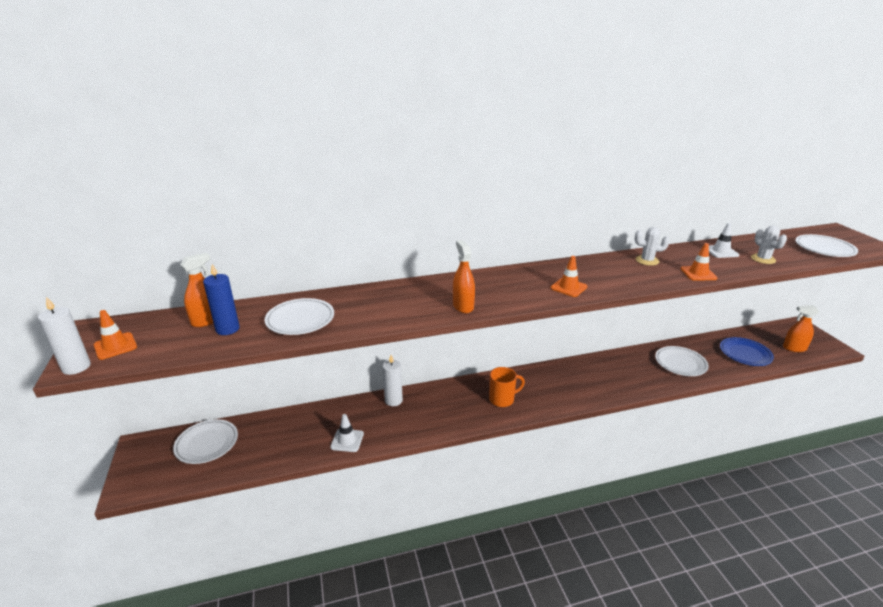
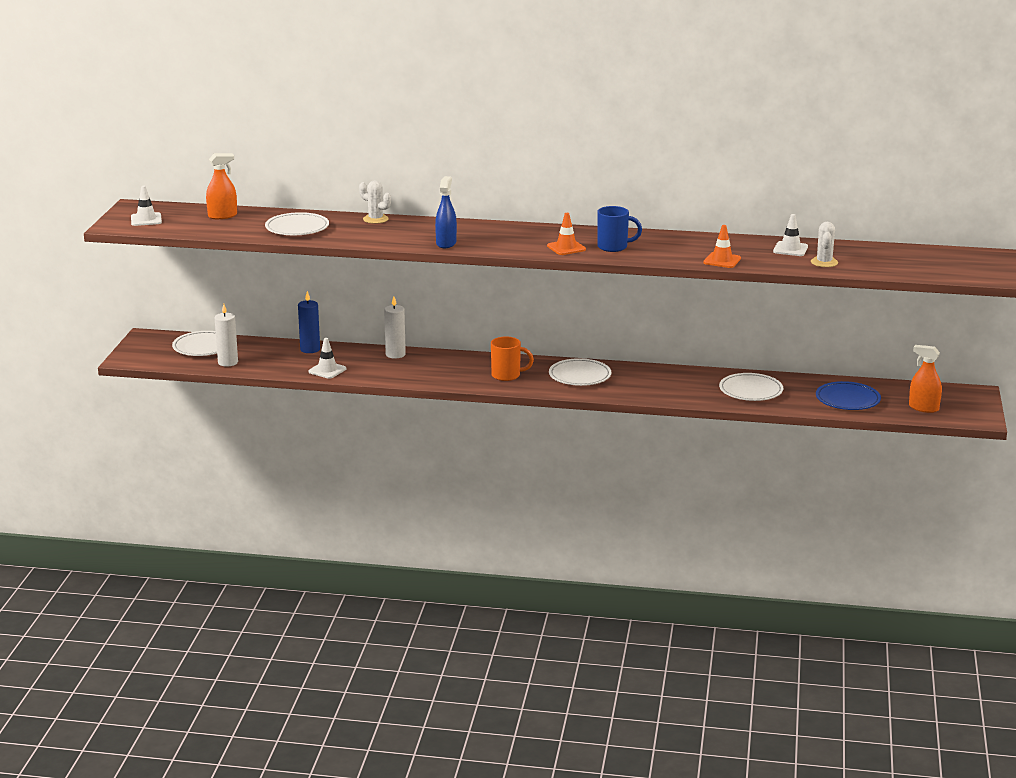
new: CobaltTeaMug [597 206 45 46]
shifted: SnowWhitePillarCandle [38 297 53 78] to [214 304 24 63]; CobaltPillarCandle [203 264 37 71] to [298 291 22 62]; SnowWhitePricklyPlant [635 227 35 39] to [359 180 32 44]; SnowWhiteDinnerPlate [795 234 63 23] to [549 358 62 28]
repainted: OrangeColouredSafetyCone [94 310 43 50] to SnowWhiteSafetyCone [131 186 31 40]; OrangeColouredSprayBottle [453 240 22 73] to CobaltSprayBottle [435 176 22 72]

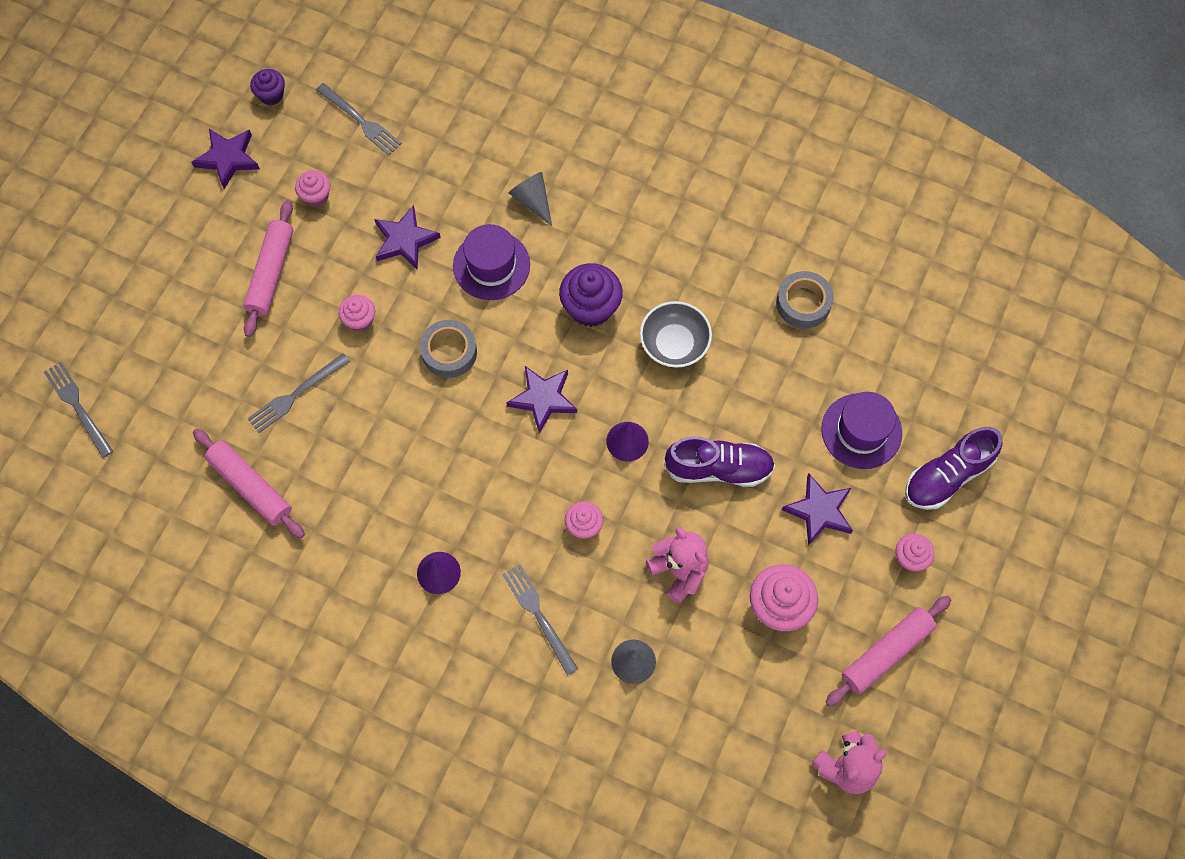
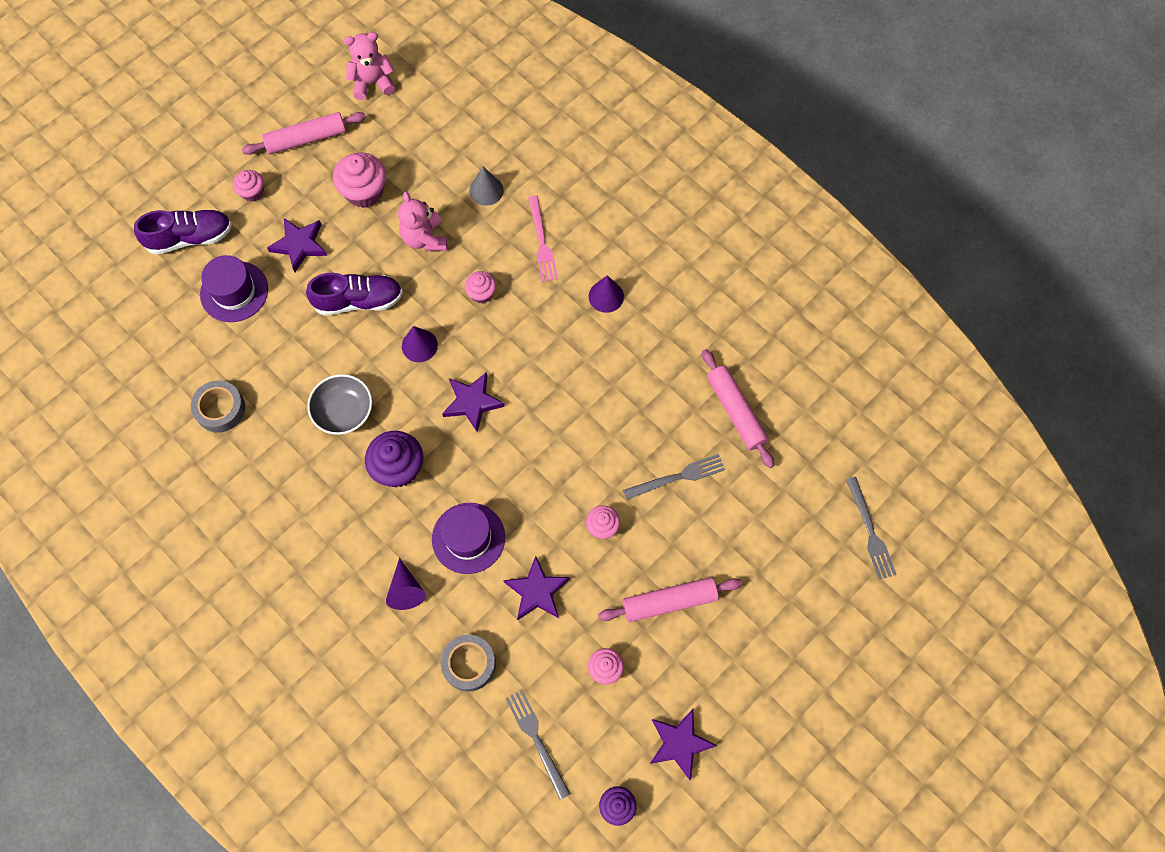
shifted: GrayStickyTape [420 320 57 58] to [441 635 55 57]
repainted: GrayTableFork [503 564 75 111] to RosyTableFork [528 195 30 87]; GrayConeShape [508 172 44 54] to PurpleConeShape [386 558 40 52]
rotated: RosyDoughRoller [244 200 49 137] = [598 577 144 45] 45 degrees clockwise; PurpleShoe [664 436 111 51] = [306 273 97 43] 150 degrees clockwise

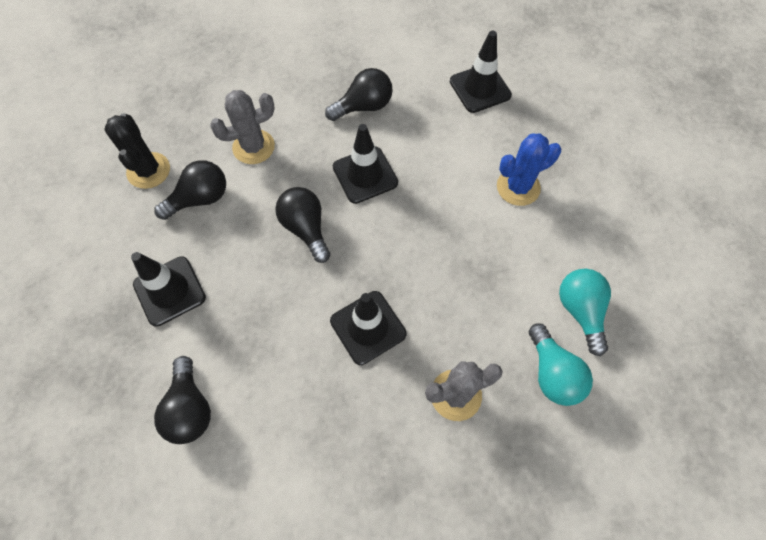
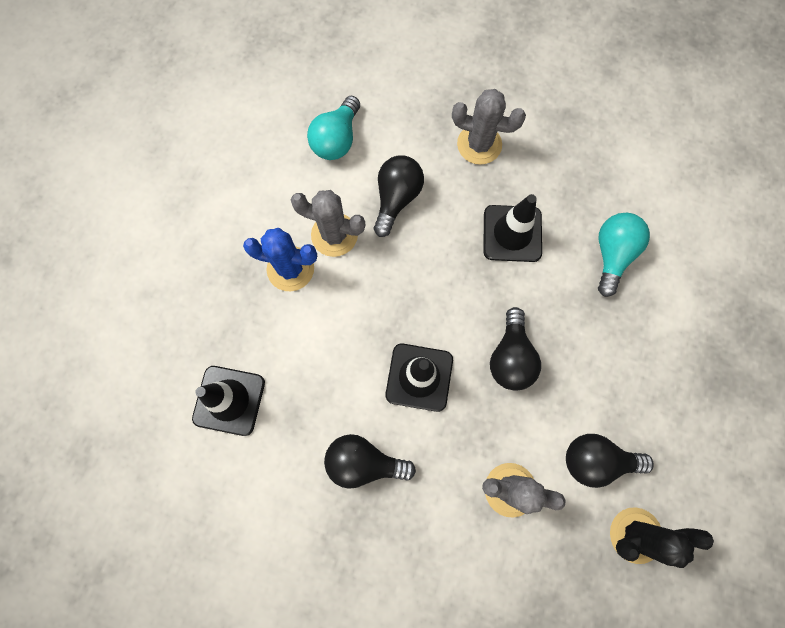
gone: EbonySafetyCone [131 252 75 75]
new: GrayPricklyPlant [291 190 75 67]
shifted: EbonyBulb [154 356 57 88] to [374 156 50 81]; TealBulb [529 323 64 83] to [598 213 52 84]
rotated: EbonyPricklyPlant [104 113 66 76] = [610 507 104 61] 60 degrees clockwise

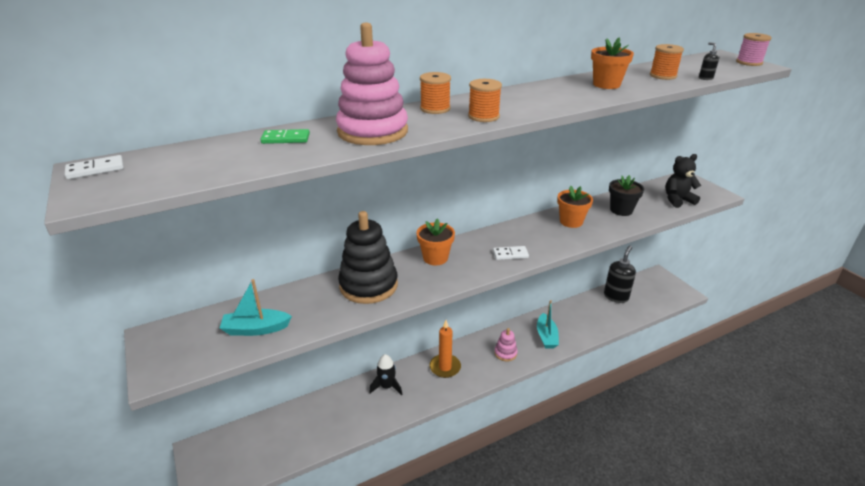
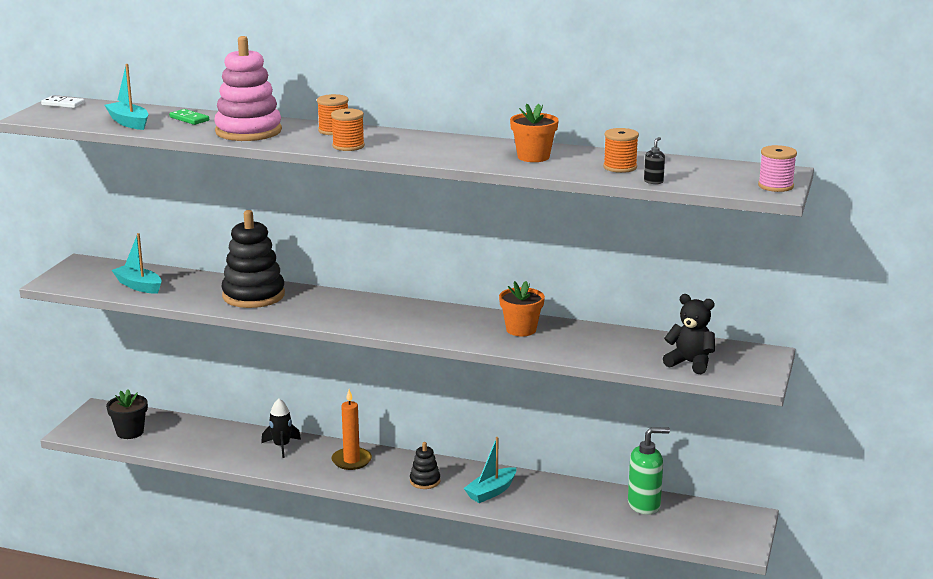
gone: OrangeColouredFlowerPot [417 218 38 47]; SnowWhiteDominoTile [493 246 36 14]
new: TealSailboat [105 64 43 66]
shifted: EbonyFlowerPot [609 175 35 41] to [106 389 42 50]
repainted: RosyStackingToy [494 328 24 34] to EbonyStackingToy [410 442 30 47]; EbonySoapPump [604 246 32 57] to GreenSoapPump [628 427 42 88]

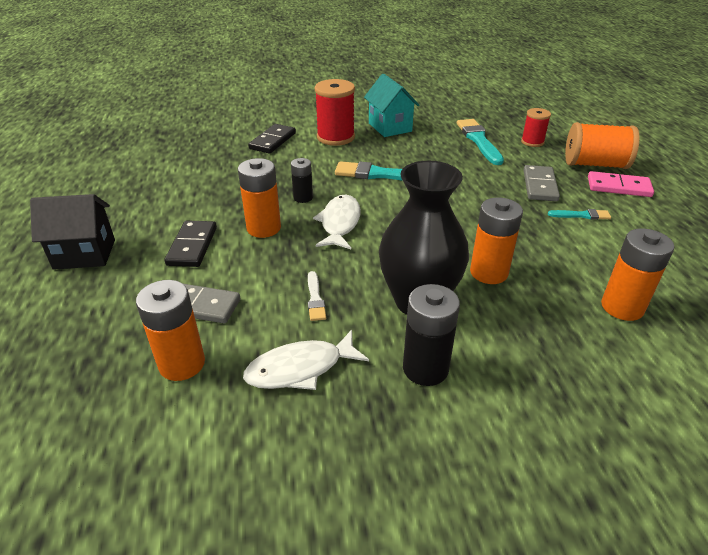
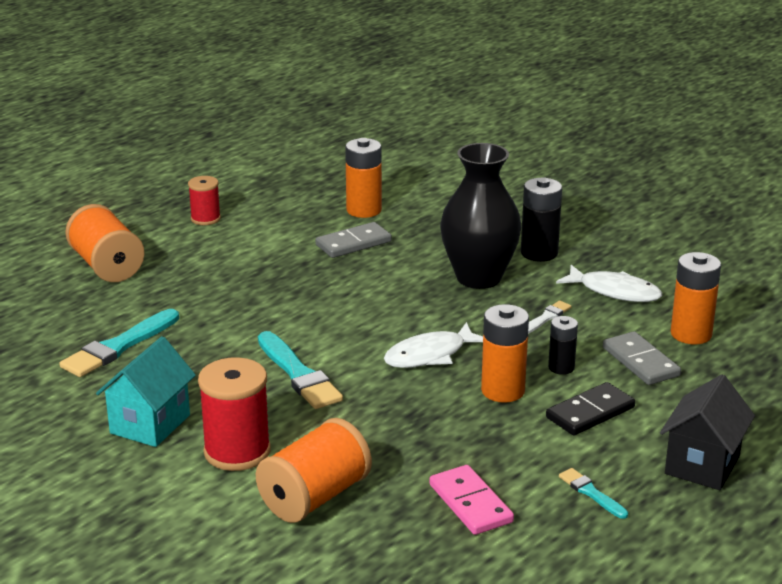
gone: OrangeColouredAaBattery [470 197 53 87]
shifted: EbonyAaBattery [291 158 22 45] to [548 316 30 59]; ScarletReelOfThread [521 108 30 39] to [188 176 33 49]; GrayDominoTile [523 165 37 36] to [315 222 77 36]; TealPaintbrush [548 209 63 11] to [559 468 69 51]; RosyDominoTile [588 171 66 26] to [429 465 85 70]
swapped: EbonyDominoTile [248 124 48 30] to OrangeColouredReelOfThread [256 418 116 105]
rotated: EbonyCottage [30 194 85 76] = [660 374 95 116] 75 degrees clockwise

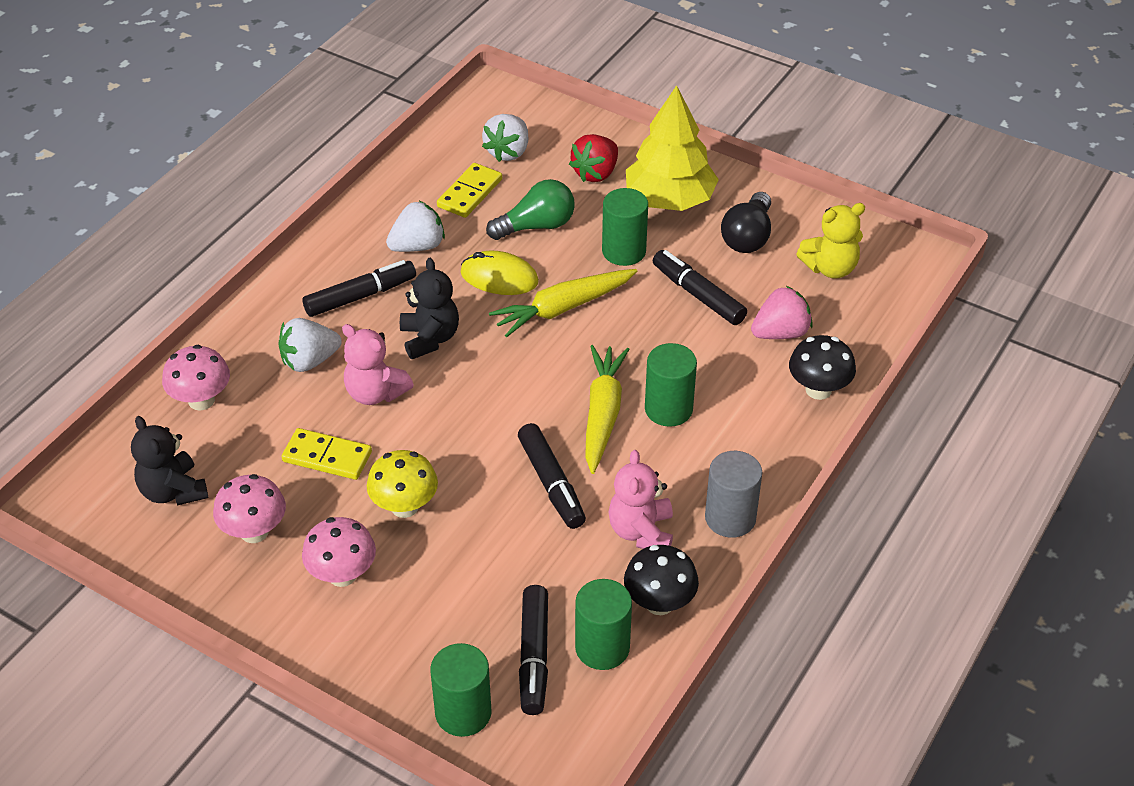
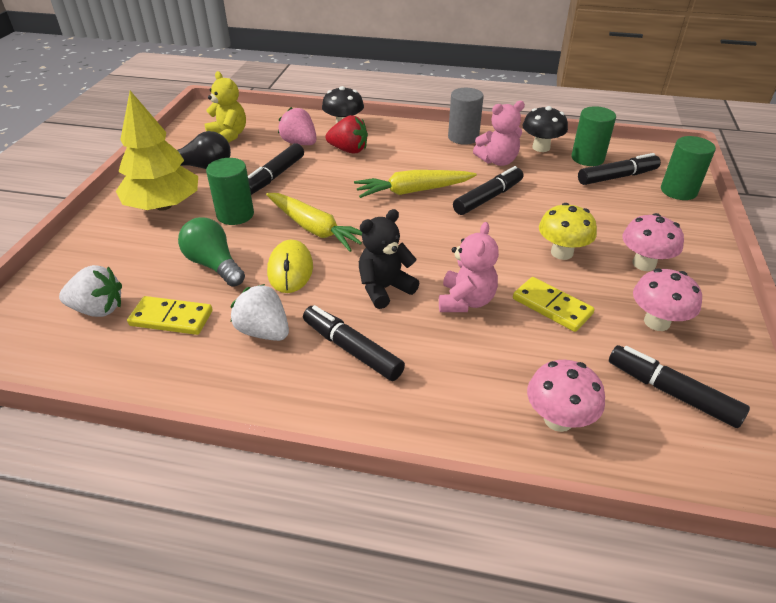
gone: SnowWhiteBerry [278 318 64 54]; GreenSolidCylinder [645 343 52 84]
shifted: ScarletBerry [569 134 49 48] to [326 115 42 38]
swapped: EbonyTeddy [131 416 77 90] to EbonyFeltPen [609 345 141 83]
rotated: YellowDominoTile [282 428 90 52] = [513 277 82 55] 45 degrees counterclockwise

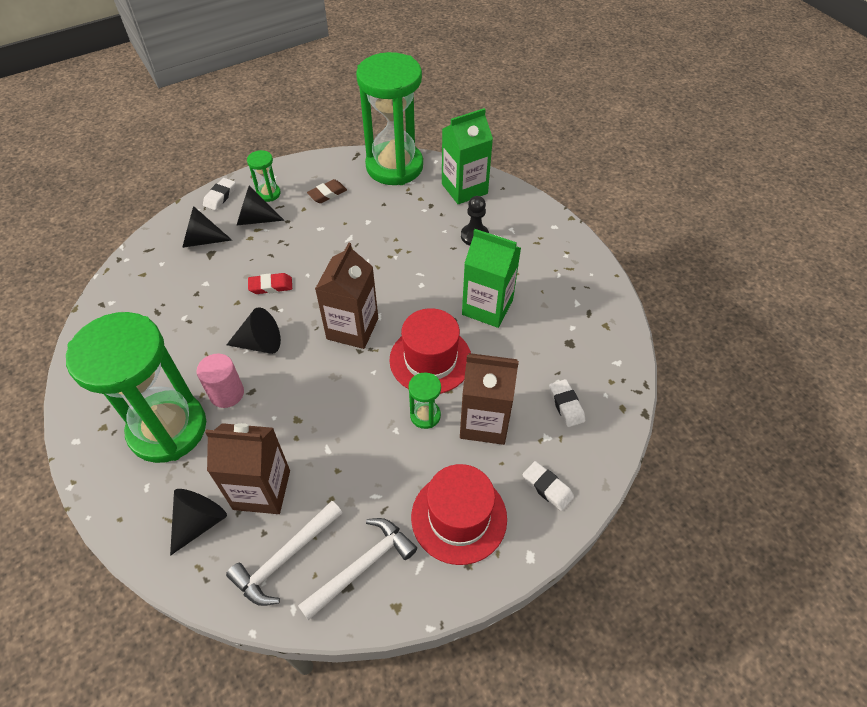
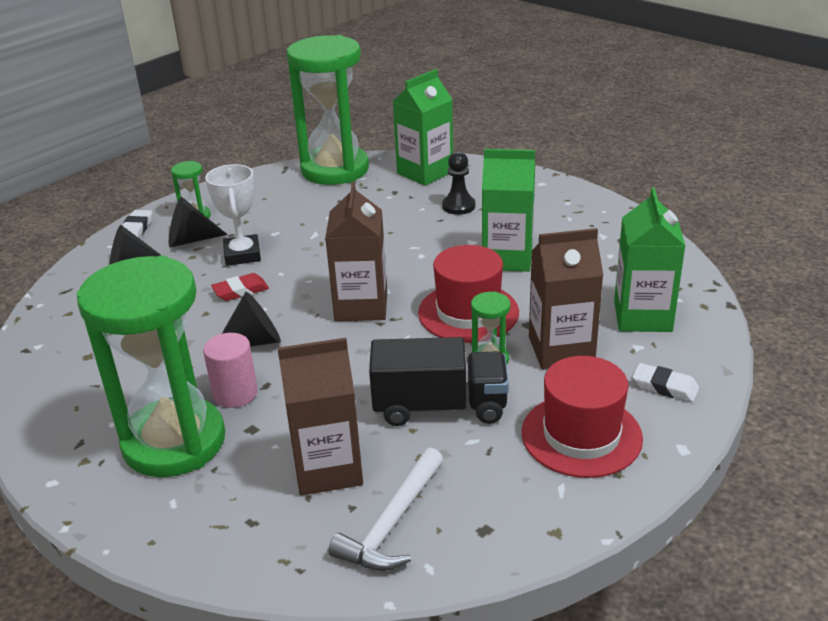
gone: EbonyConeShape [170 489 57 67]; SnowWhiteCarpenter'sHammer [298 518 119 103]; RussetGumEraser [307 179 40 24]
new: SnowWhiteTrophy [205 164 56 102]; EbonyLorry [369 337 140 89]
swapped: SnowWhiteGumEraser [549 379 36 48] to GreenCarton [614 188 71 144]

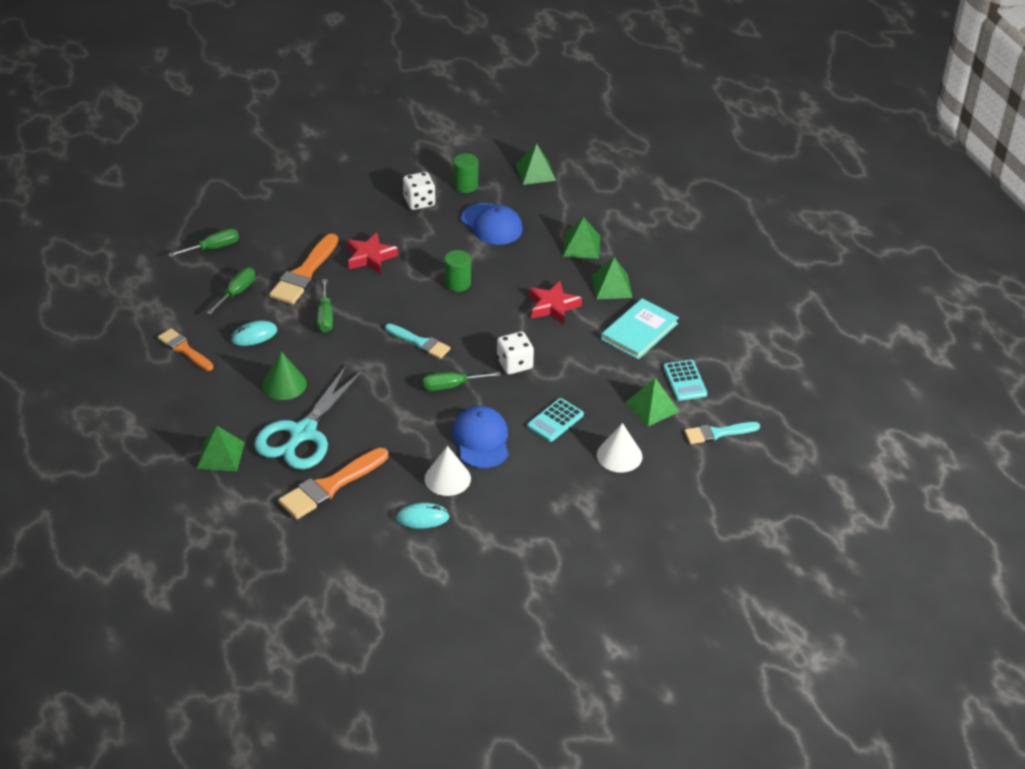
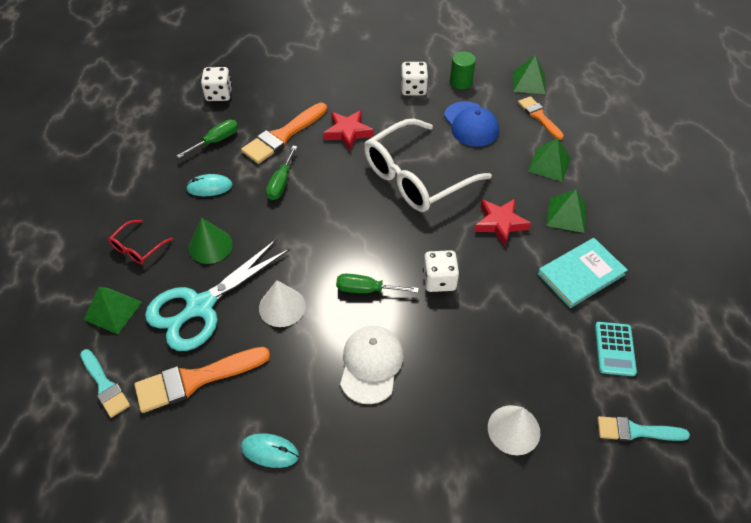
gone: TealAddingMachine [527 398 57 44]; GreenSolidPyramid [625 378 55 48]
new: ScarletSpectacles [108 220 65 44]
shifted: OrangeColouredPaintbrush [158 328 55 43] to [518 96 46 44]; TealPaintbrush [385 324 66 35] to [80 349 50 69]; SnowWhiteConeShape [424 446 47 50] to [259 280 47 47]
swapped: GreenScrewdriver [169 229 70 28] to SnowWhiteDie [201 67 31 34]; GreenSolidCylinder [444 250 27 42] to SnowWhiteSpectacles [364 119 128 93]
repainted: CobaltCap [452 406 56 62] to SnowWhiteCap [340 326 63 78]

